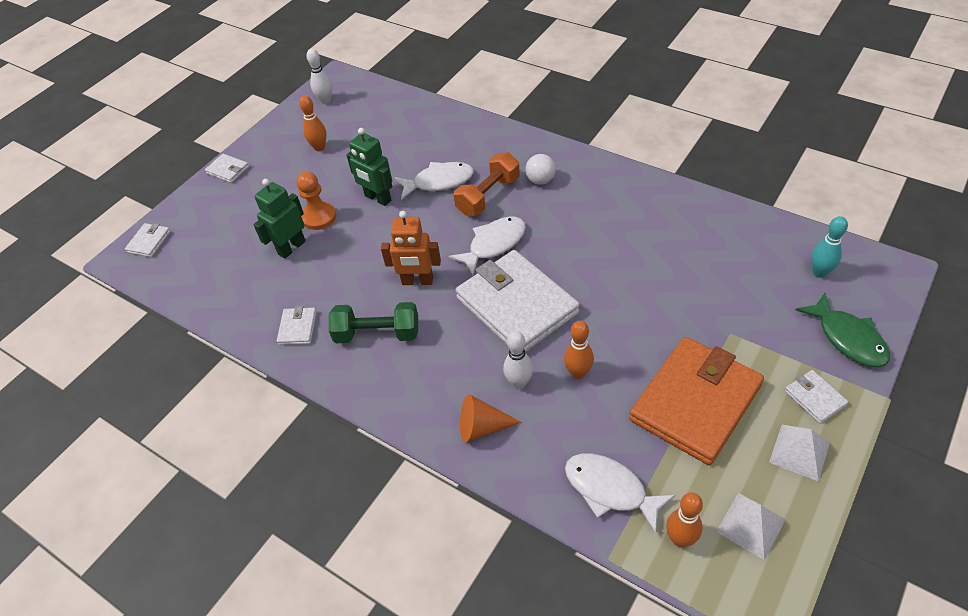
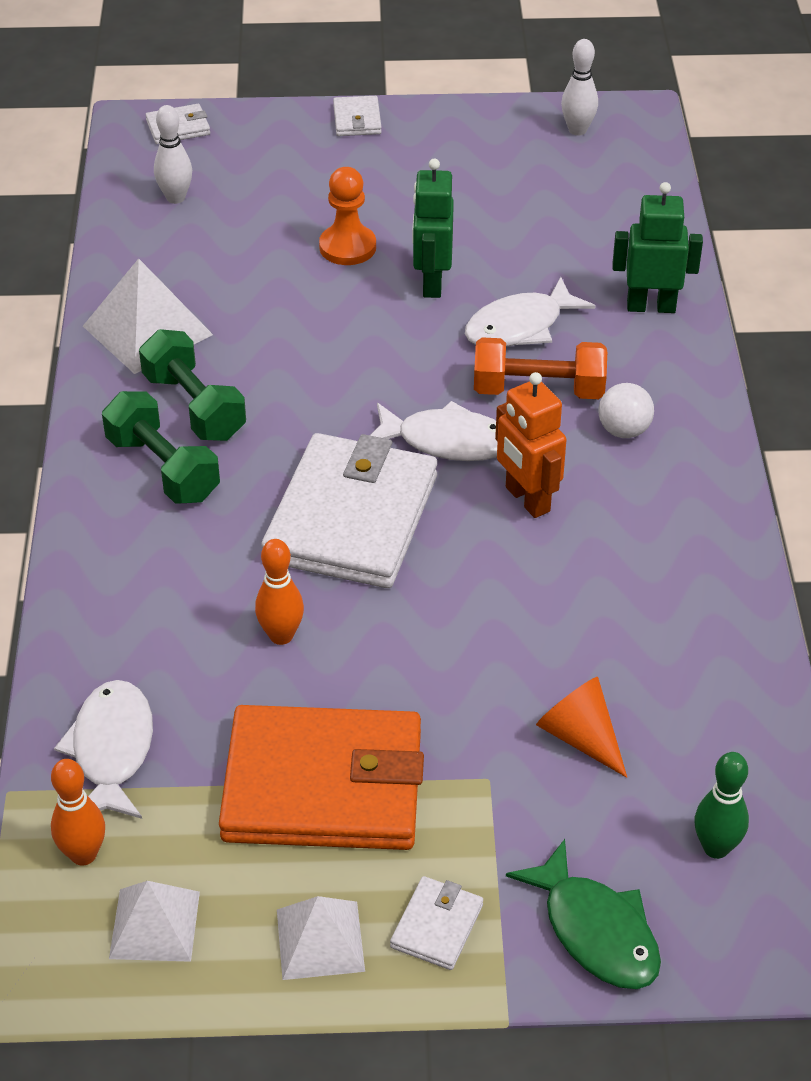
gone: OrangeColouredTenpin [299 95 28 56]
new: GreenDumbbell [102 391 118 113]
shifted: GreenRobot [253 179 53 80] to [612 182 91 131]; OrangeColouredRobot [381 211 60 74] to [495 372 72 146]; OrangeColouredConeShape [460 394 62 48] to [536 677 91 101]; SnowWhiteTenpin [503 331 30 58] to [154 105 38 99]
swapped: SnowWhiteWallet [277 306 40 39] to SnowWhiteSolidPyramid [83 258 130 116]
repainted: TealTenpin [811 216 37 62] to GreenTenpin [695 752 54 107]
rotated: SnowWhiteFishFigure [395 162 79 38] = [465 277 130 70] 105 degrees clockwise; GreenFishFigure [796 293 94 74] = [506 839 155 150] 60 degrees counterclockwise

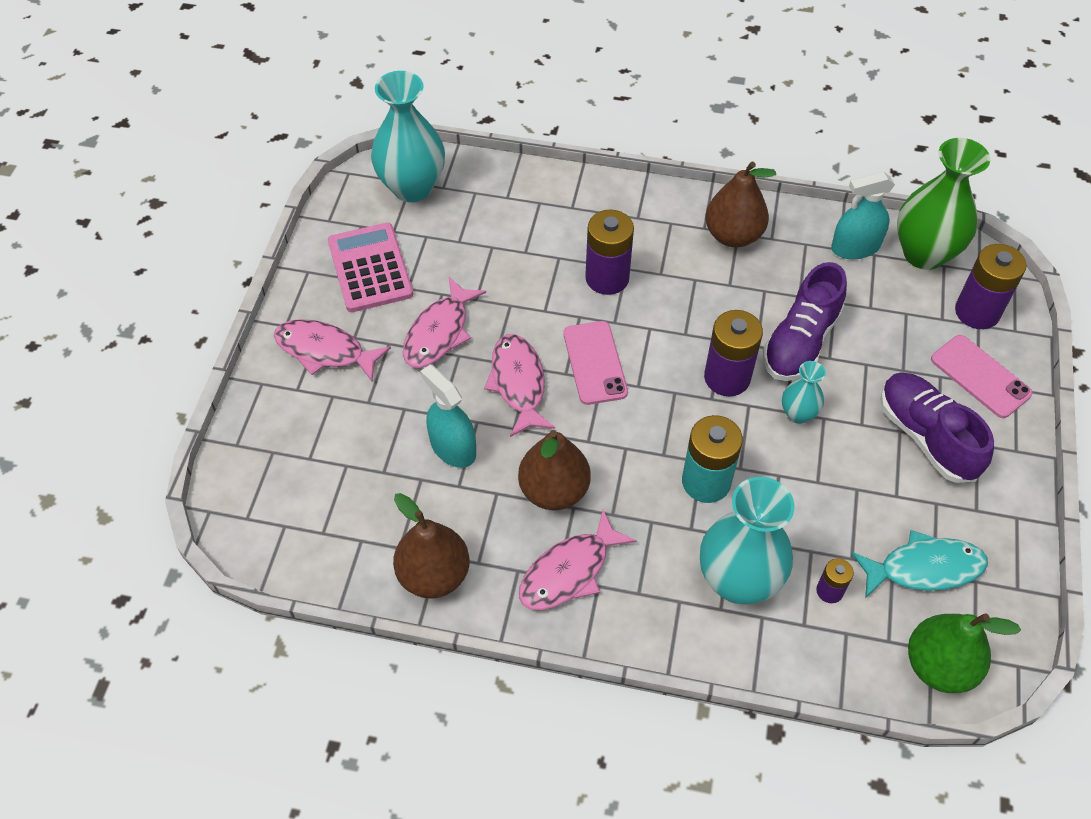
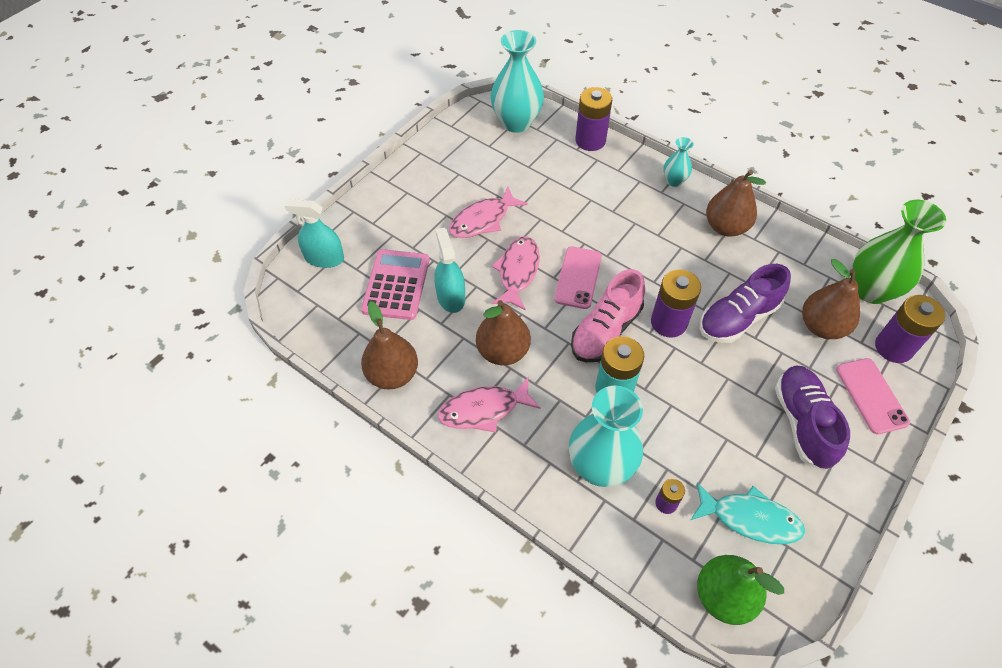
gone: RosyFishFigure [274 319 117 62]
new: RosyShoe [571 269 74 93]; RussetPearFruit [802 259 58 80]
shifted: RosyAddingMachine [328 223 85 89] to [361 249 68 71]; PurpleAaBattery [585 210 49 85] to [575 87 37 64]; TealVase [782 361 44 63] to [663 137 31 50]; TealSprayBottle [831 171 64 88] to [284 199 60 69]

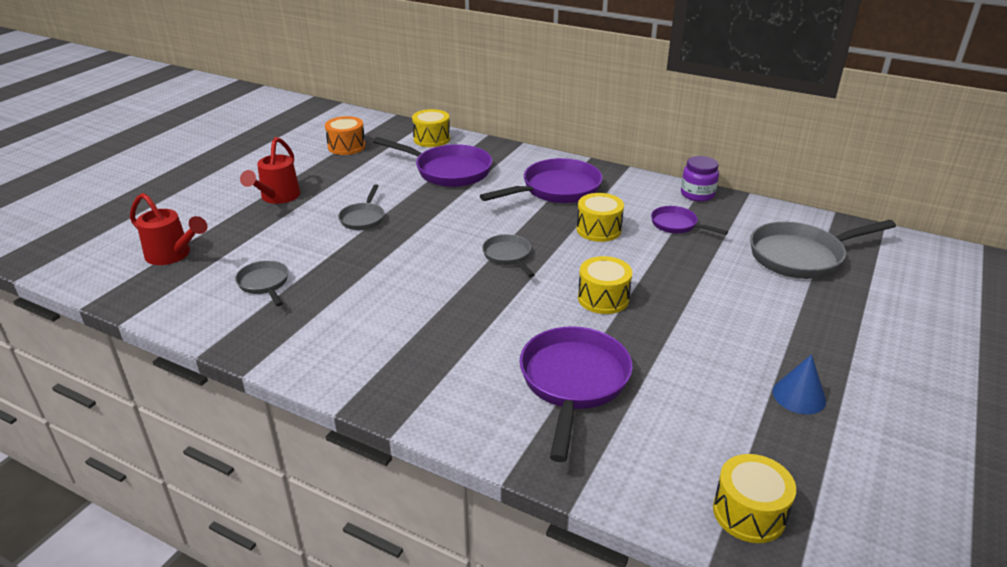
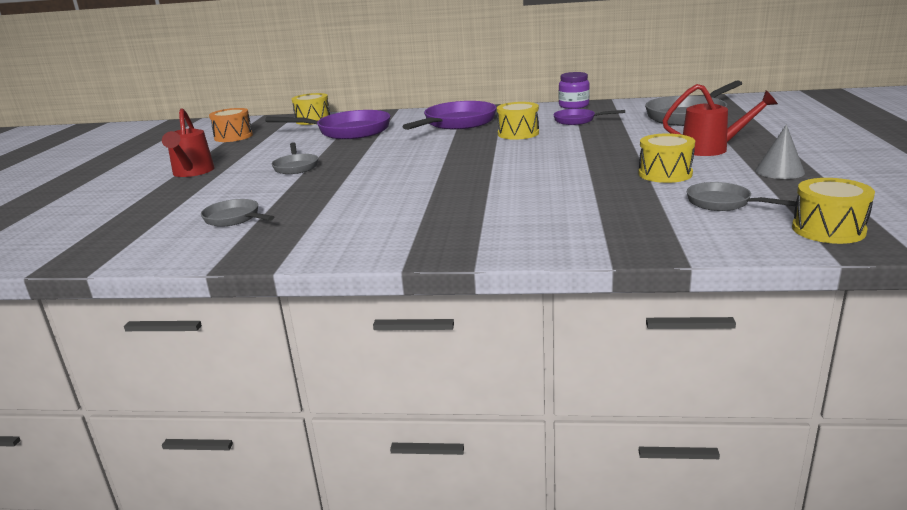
gone: PurpleSkillet [520 326 113 136]
shifted: ScarletWateringPot [130 193 77 72] to [662 84 116 72]; GraySkillet [482 234 53 43] to [687 182 109 29]; YellowToyDrum [578 256 54 58] to [638 133 57 50]
repainted: CobaltConeShape [773 354 53 60] to GrayConeShape [755 124 50 55]

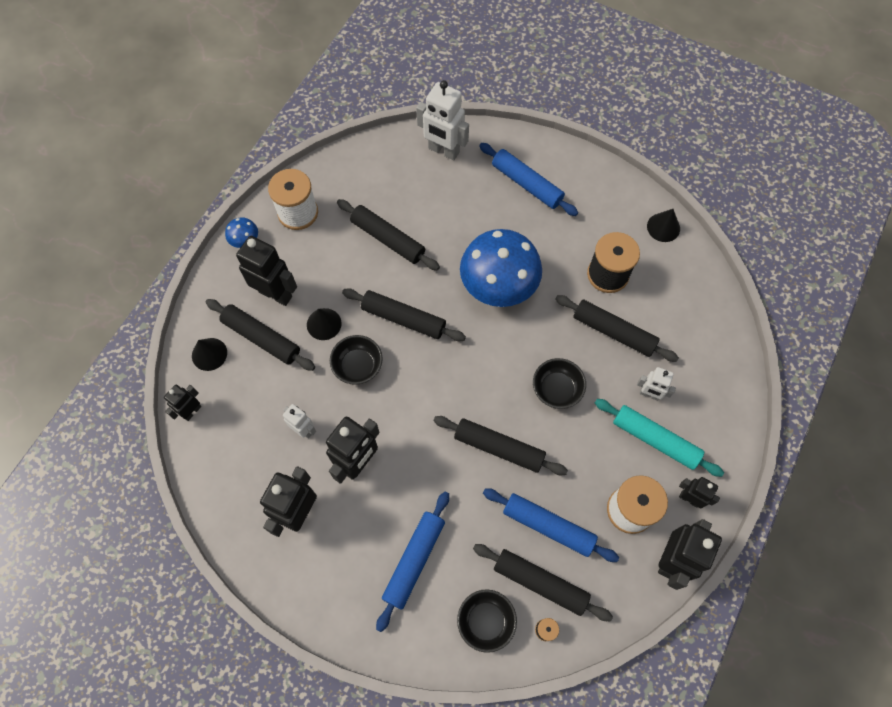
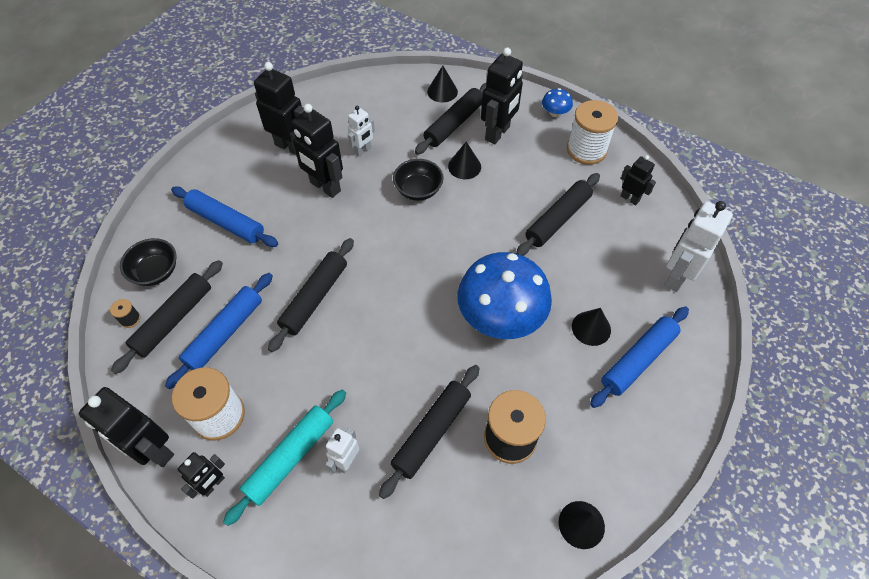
gone: EbonyDoughRoller [342 288 124 53]; EbonyBowl [533 358 53 51]
new: EbonyConeShape [572 308 39 38]
shifted: EbonyRobot [164 385 37 36] to [621 155 35 50]

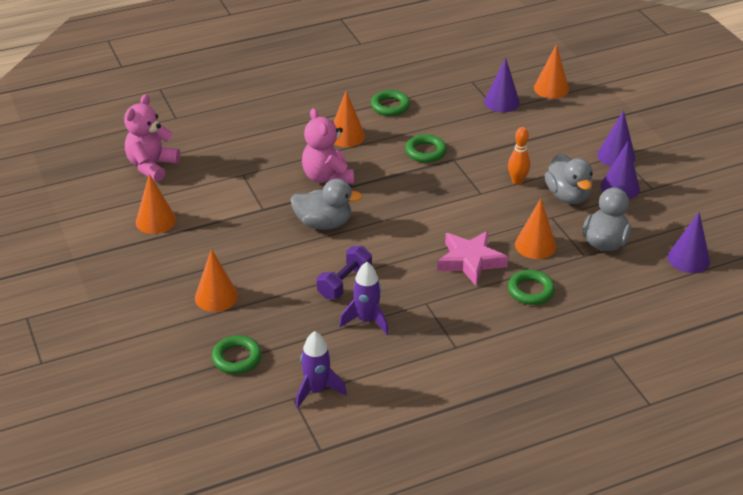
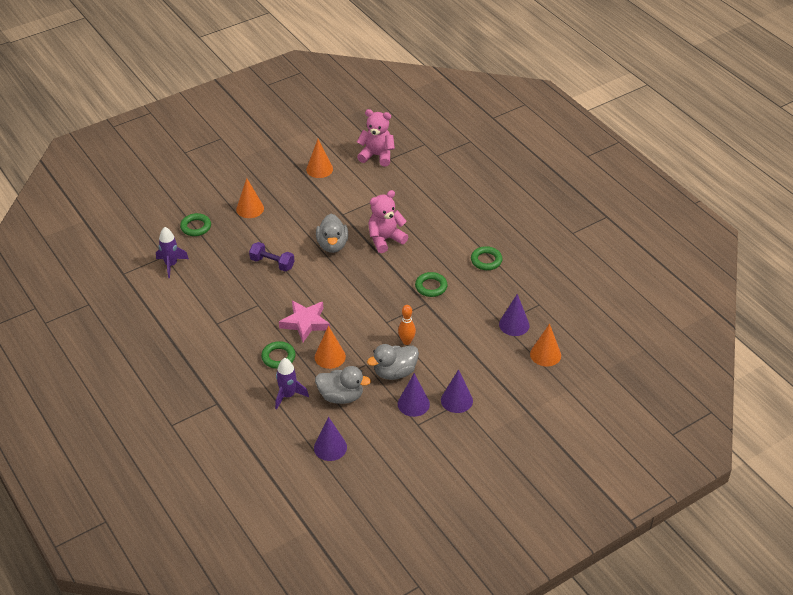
gone: OrangeColouredConeShape [334 91 31 56]
shifted: PurpleToyRocket [339 262 50 73] to [275 358 34 52]

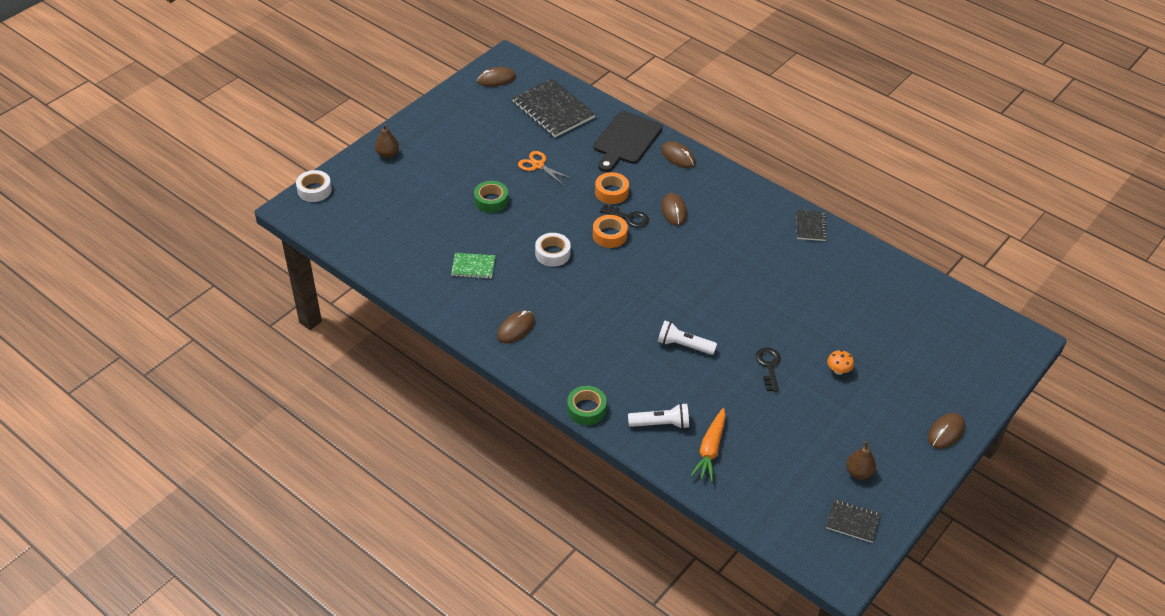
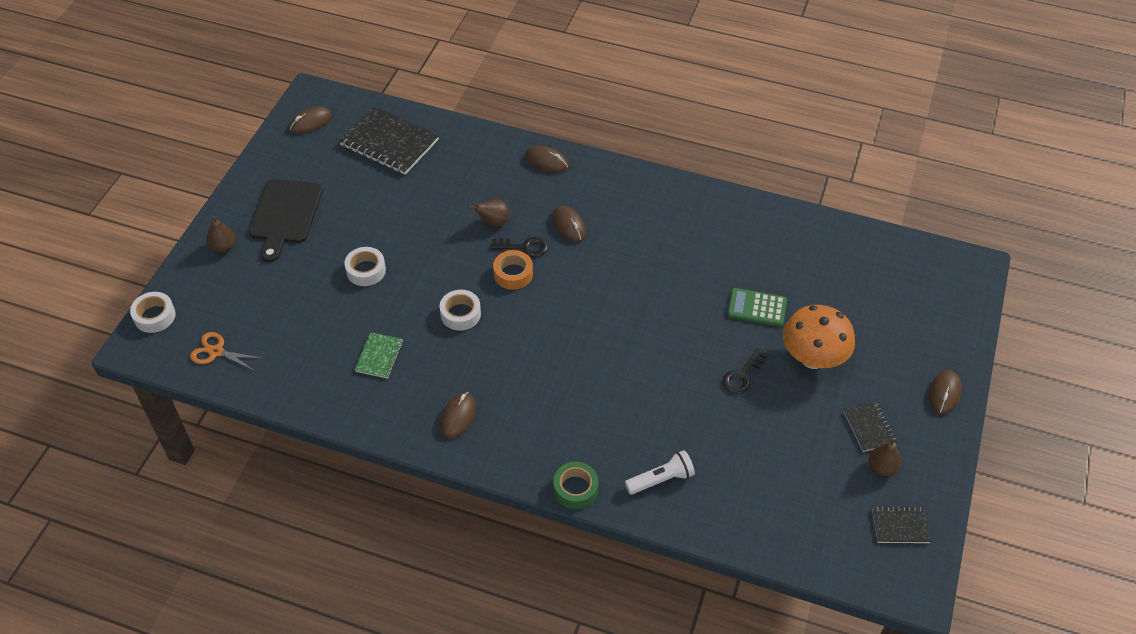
gone: SnowWhiteFlashlight [658 321 59 34]; OrangeColouredRootVegetable [690 408 36 74]
new: GreenAddingMachine [727 288 60 39]
shifted: OrangeColouredPairOfScissors [518 151 54 34] to [190 332 71 39]; EbonyBreadBoard [594 111 69 61] to [248 179 75 83]; EbonyExerciseBook [796 210 31 31] to [843 402 54 50]
swapped: OrangeColouredStickyTape [595 172 34 32] to RussetPearFruit [468 199 42 28]
repainted: GreenStickyTape [474 181 34 32] to SnowWhiteStickyTape [344 247 42 39]
rotated: GreenExerciseBook [451 253 45 26] = [354 332 49 47] 60 degrees counterclockwise; EbonyLatchkey [756 347 25 45] = [722 348 46 46] 120 degrees counterclockwise
scaled: OrangeColouredToadstool [827 350 27 25] = [783 305 72 64] x2.44

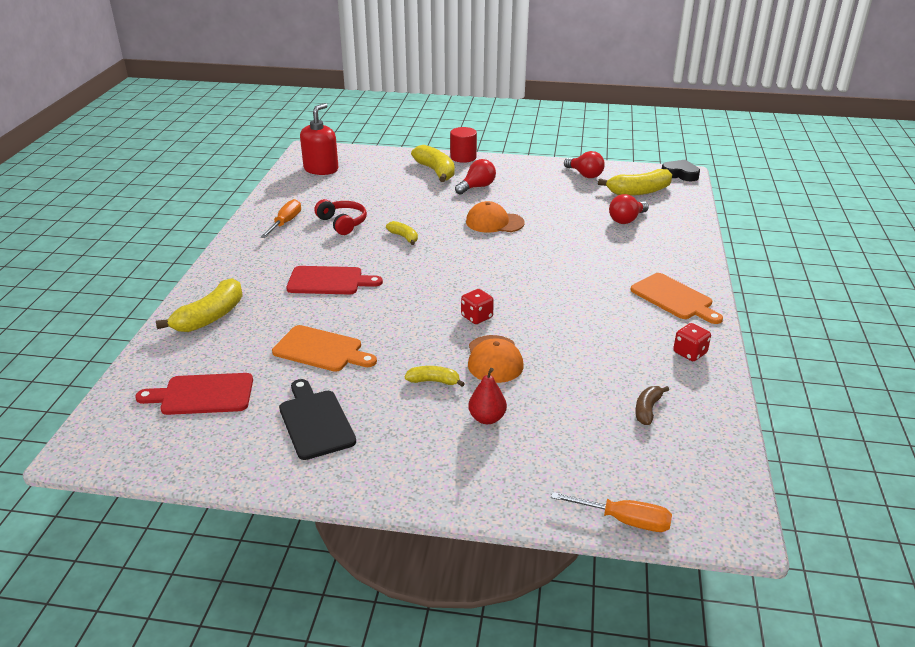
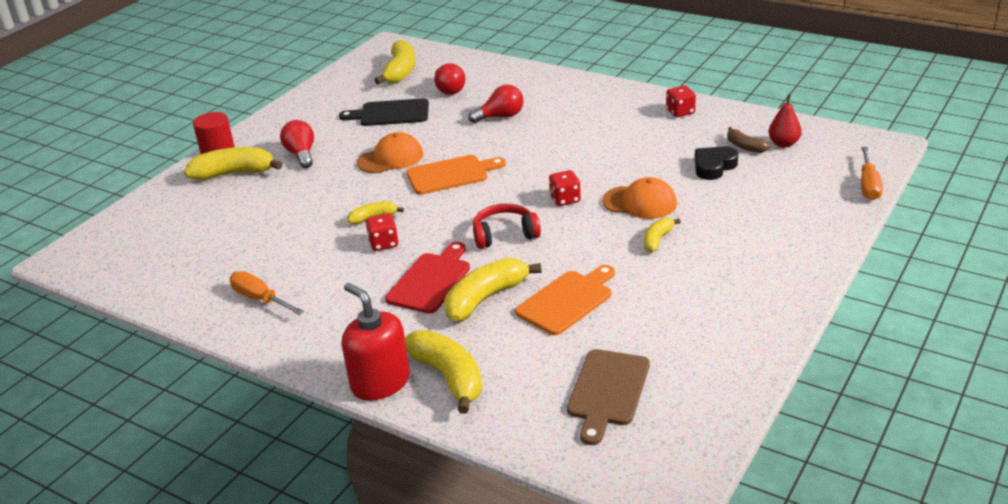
new: ScarletDie [365 213 33 38]; YellowToyBanana [444 258 98 64]
shifted: EbonyBreadBoard [279 379 77 81] to [339 98 90 28]; ScarletSoapPump [300 103 38 72] to [342 283 68 118]; ScarletOverEarHeadphones [314 199 53 36] to [473 204 68 45]; ScarletPearFruit [468 368 39 56] to [768 94 34 53]; ScarletBulb [564 151 41 27] to [468 84 55 39]; OrangeColouredBreadBoard [630 273 93 51] to [406 155 100 39]; EbonyLoveHeart [662 160 38 21] to [695 146 43 34]
repainted: ScarletBreadBoard [135 373 118 42] to RussetBreadBoard [567 349 83 96]
rotated: OrangeColouredCap [466 201 59 32] = [357 132 66 41] 150 degrees counterclockwise; OrangeColouredScrewdriver [551 492 121 40] = [861 147 22 53] 150 degrees clockwise

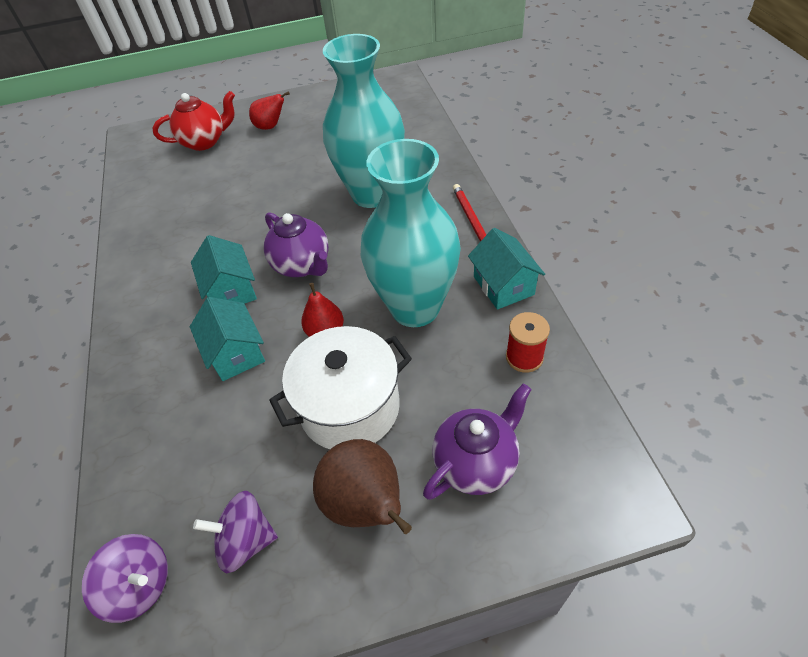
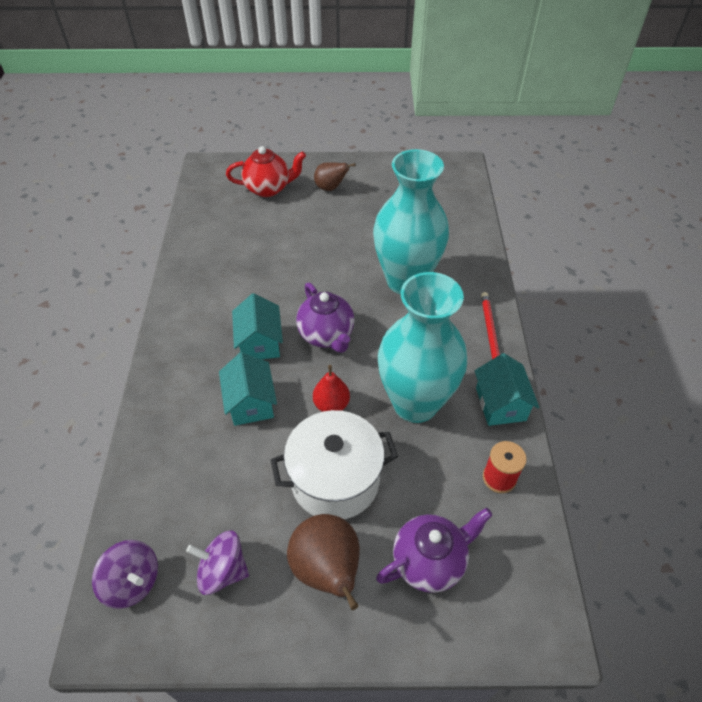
repainted: ScarletPearFruit [249 91 41 39] to RussetPearFruit [314 162 42 29]

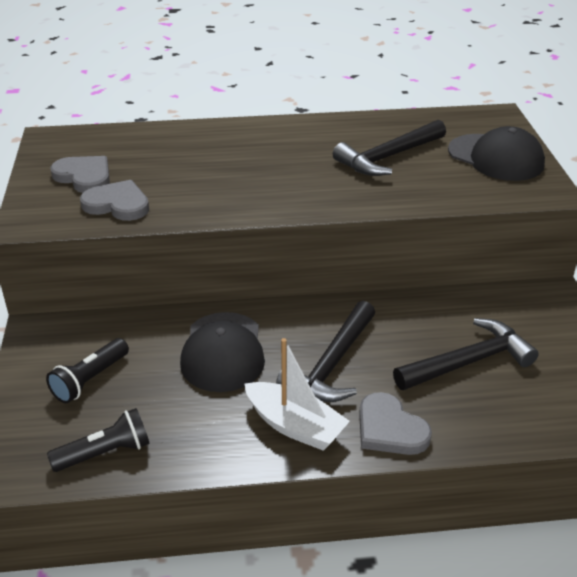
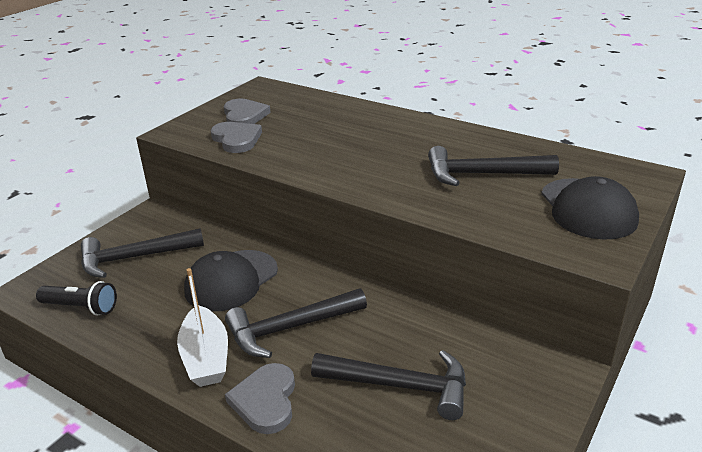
swapped: EbonyFlashlight [46 338 83 65] to EbonyCarpenter'sHammer [81 228 123 50]

